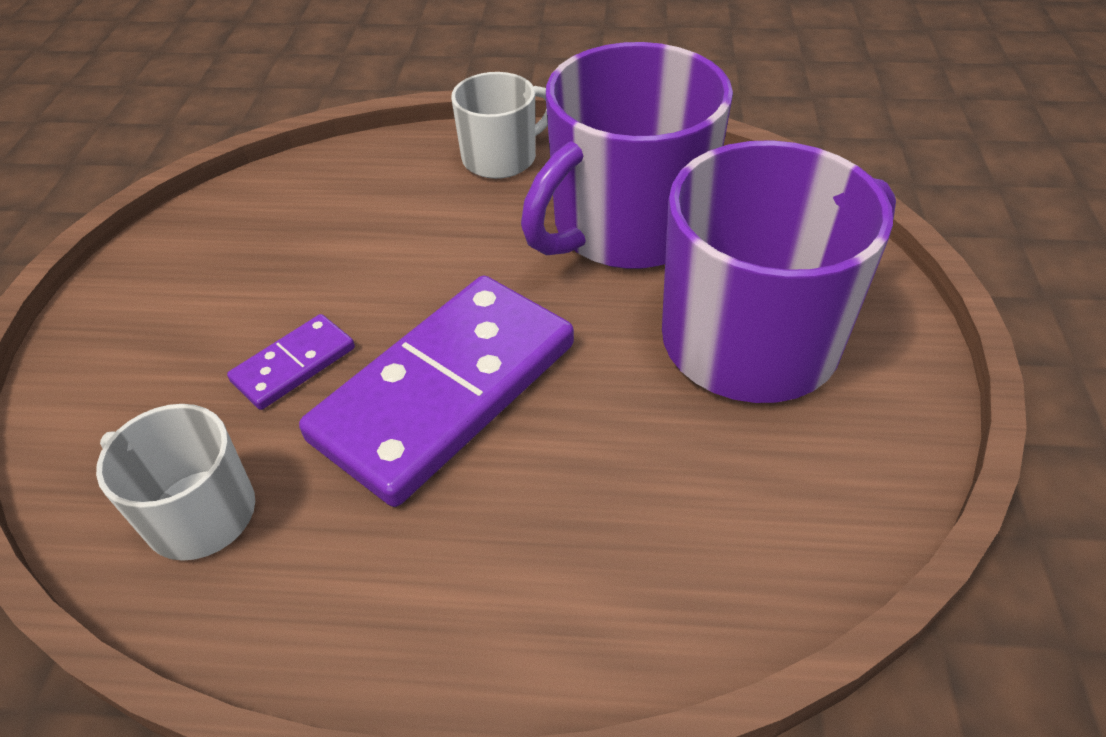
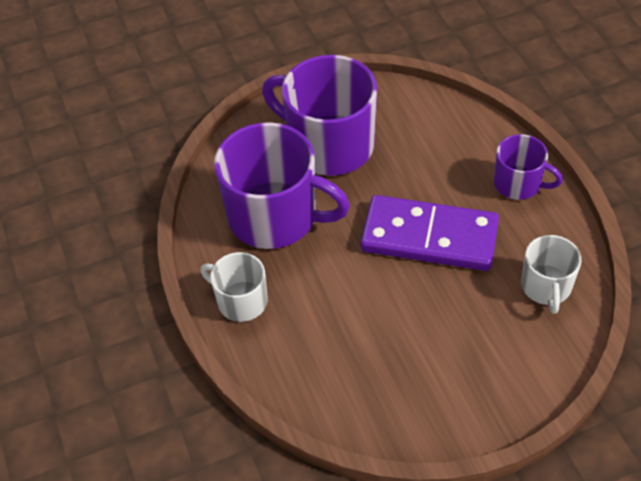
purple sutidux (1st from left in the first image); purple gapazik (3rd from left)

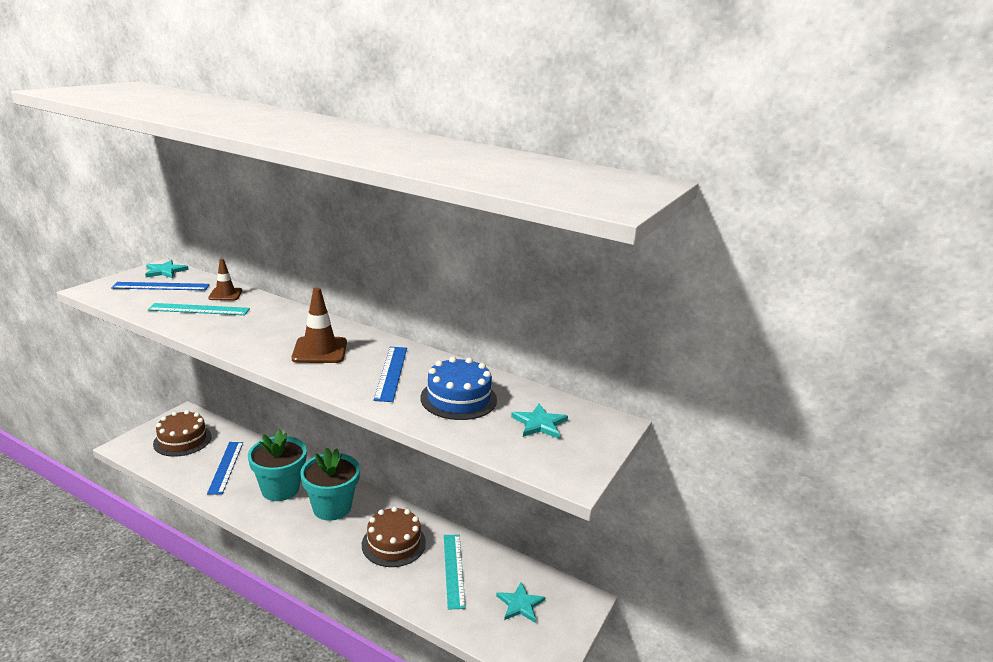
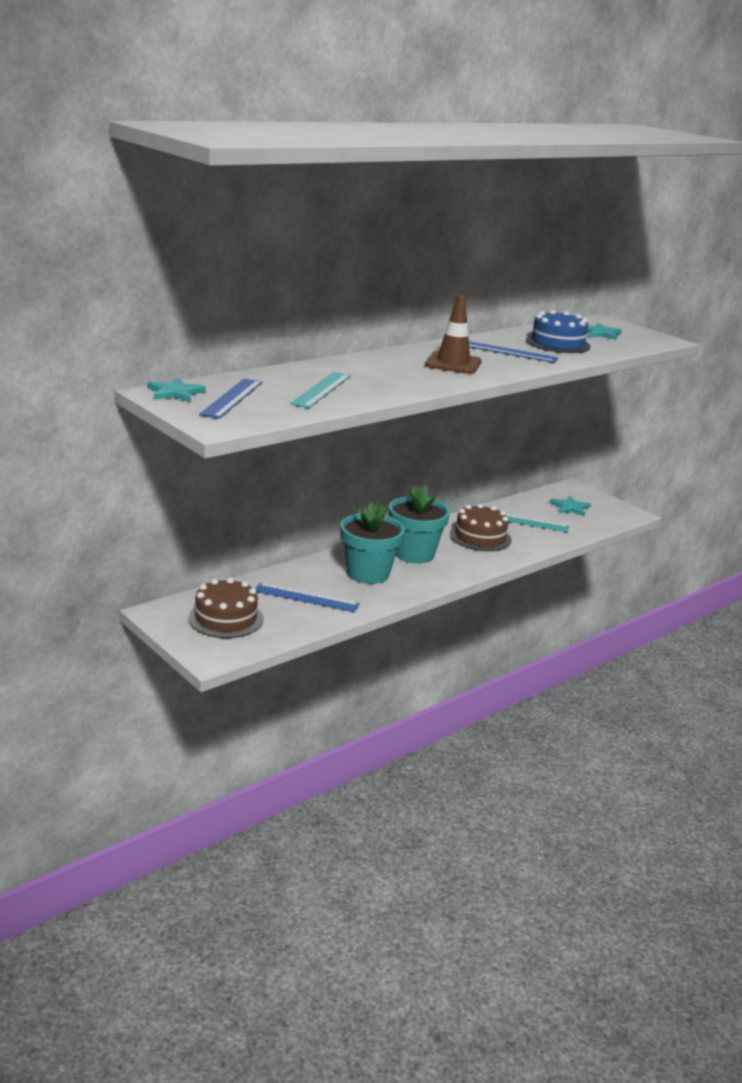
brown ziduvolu (1st from left in the first image)

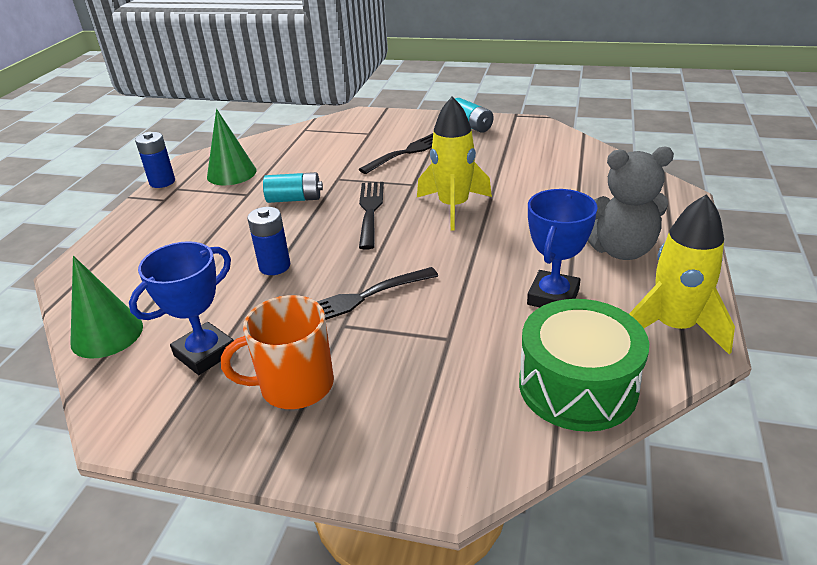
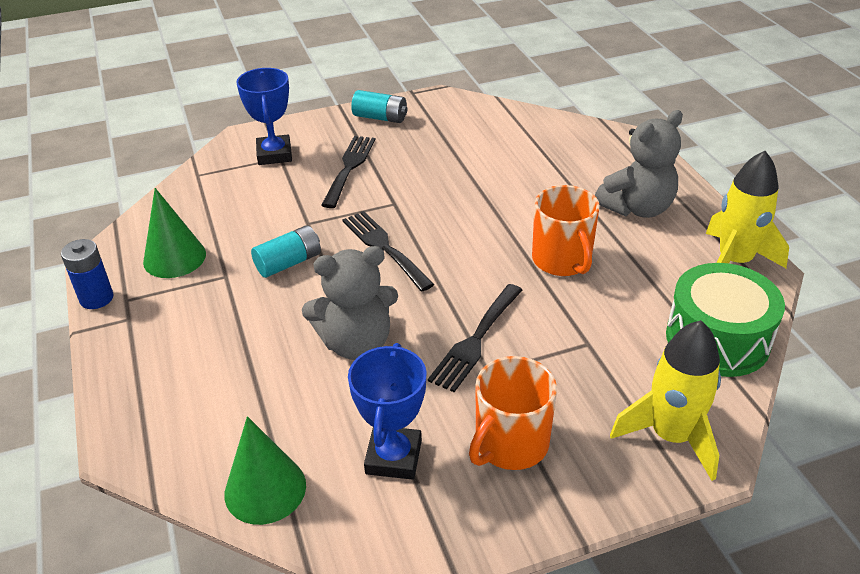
orange gapazik (2nd from left); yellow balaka (1st from left); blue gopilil (1st from left); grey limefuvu (1st from left)

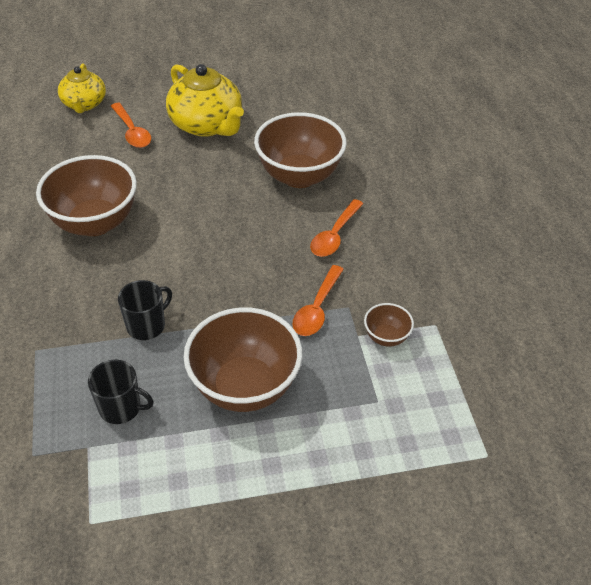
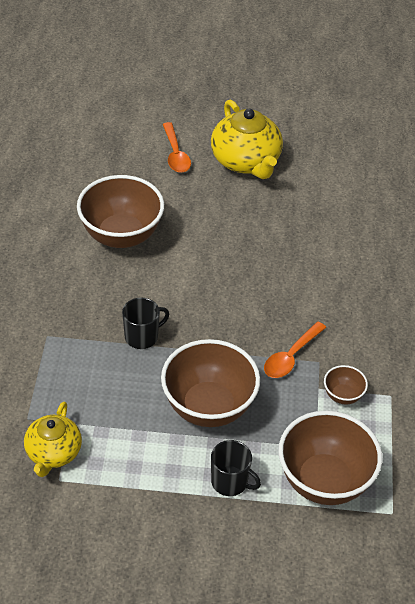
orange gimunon (3rd from left in the first image); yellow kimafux (1st from left); black gapazik (2nd from left); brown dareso (3rd from left)

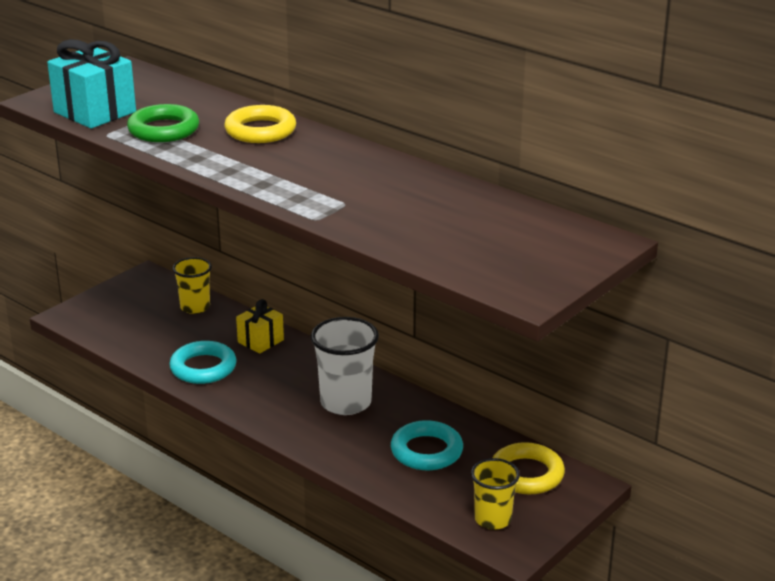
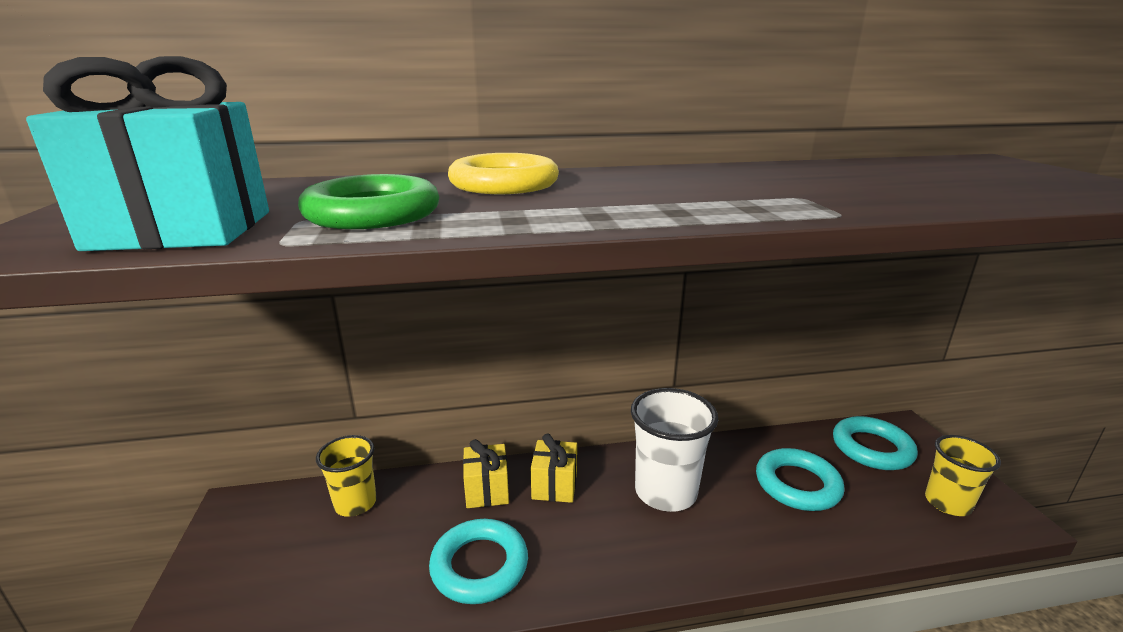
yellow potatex (2nd from left); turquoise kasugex (3rd from left)

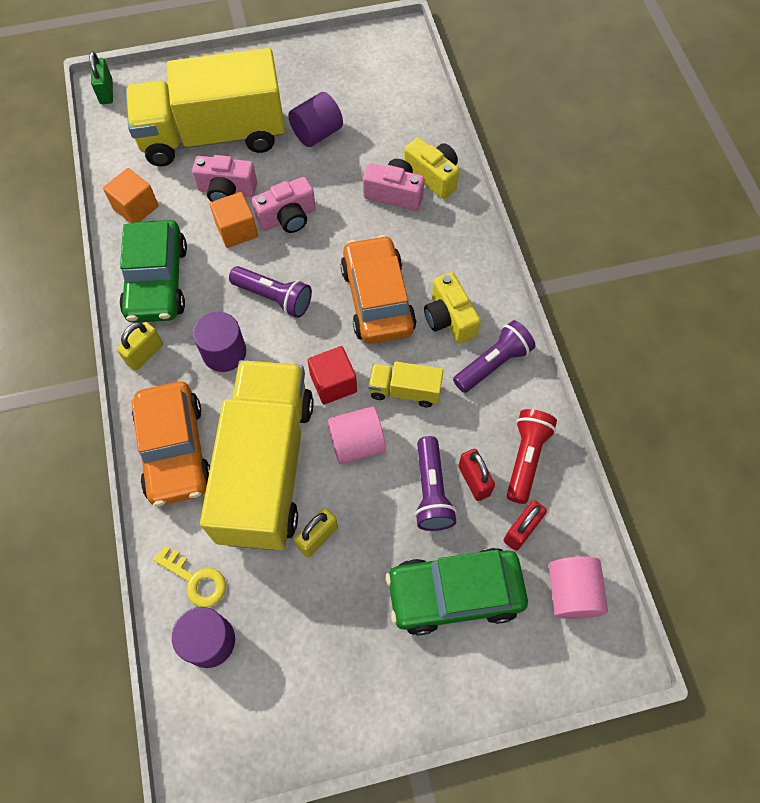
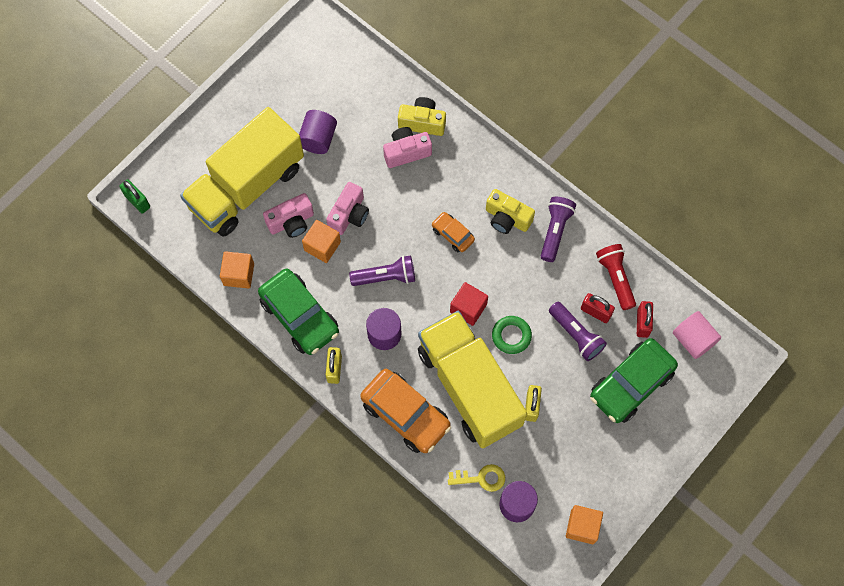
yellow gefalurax (3rd from left in the first image); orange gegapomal (3rd from left); green kasugex; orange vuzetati (2nd from left)

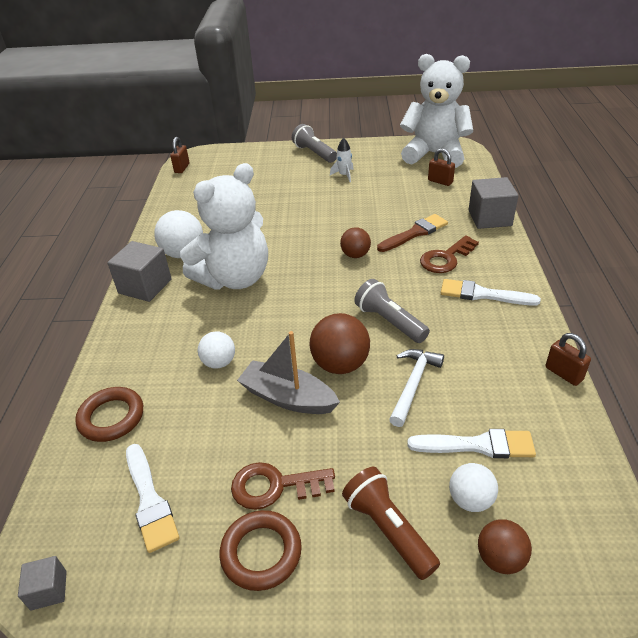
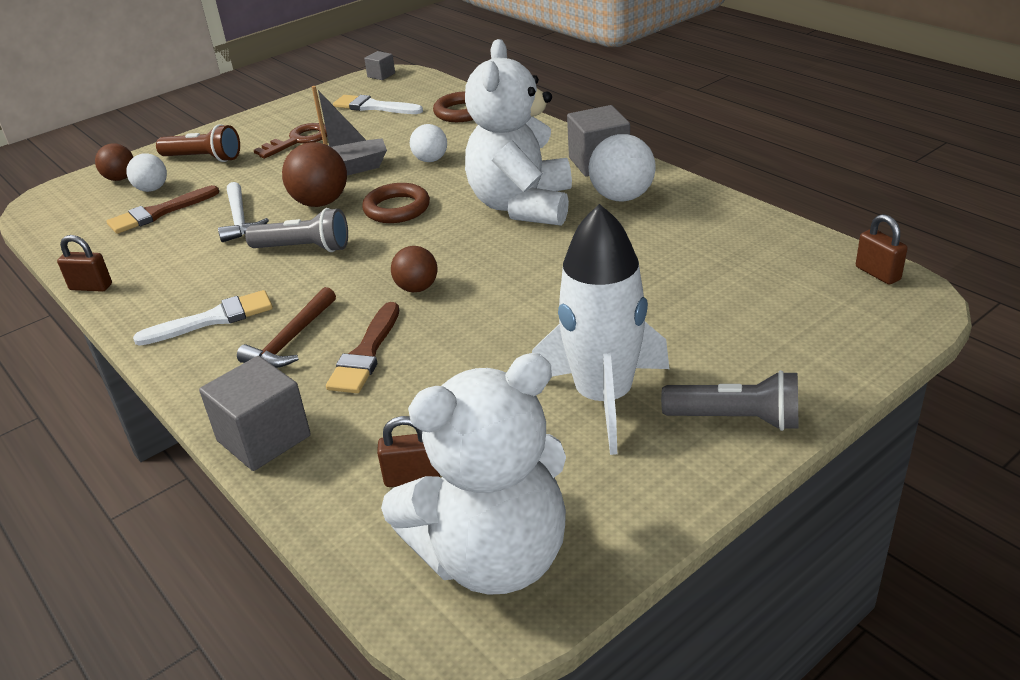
brown kasugex (1st from left); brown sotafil; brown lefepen (1st from left); white balaka

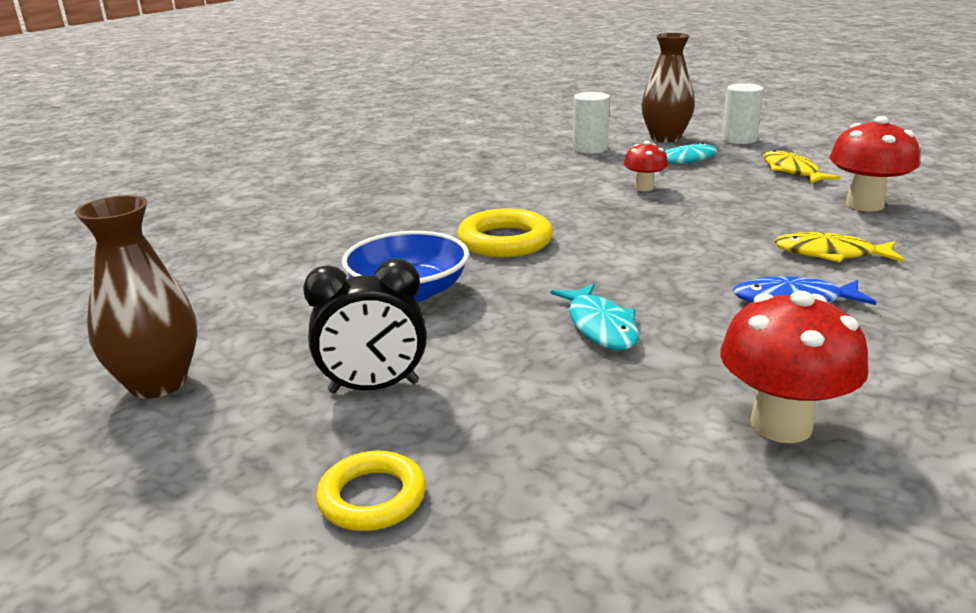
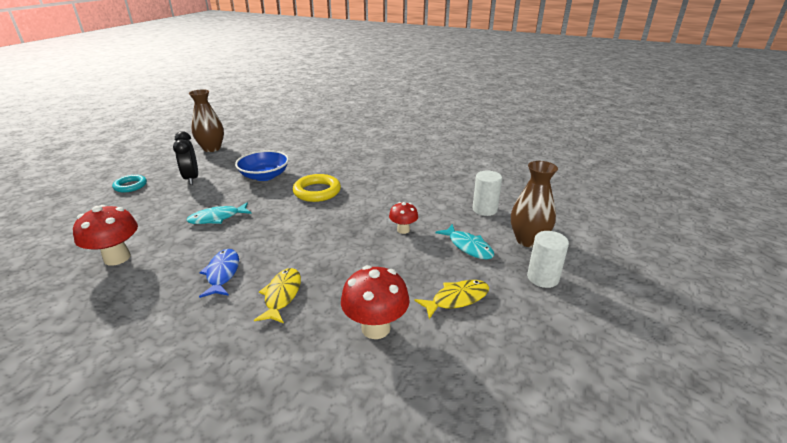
turquoise kasugex

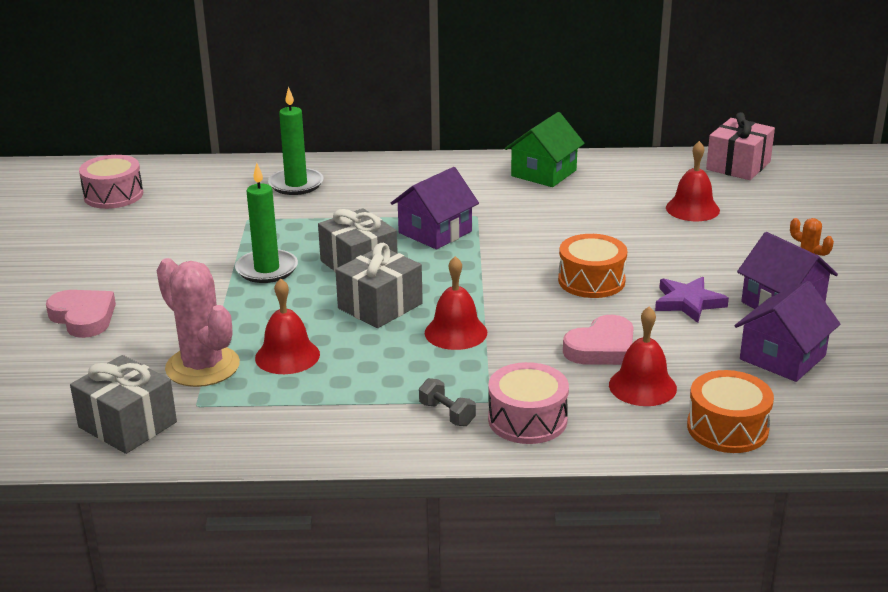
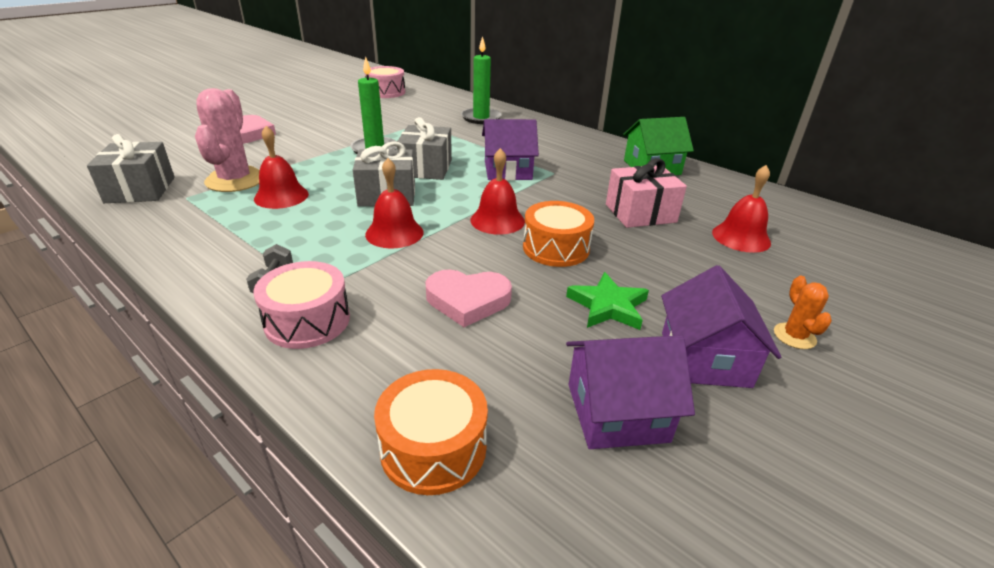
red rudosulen (3rd from left); pink potatex; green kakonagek

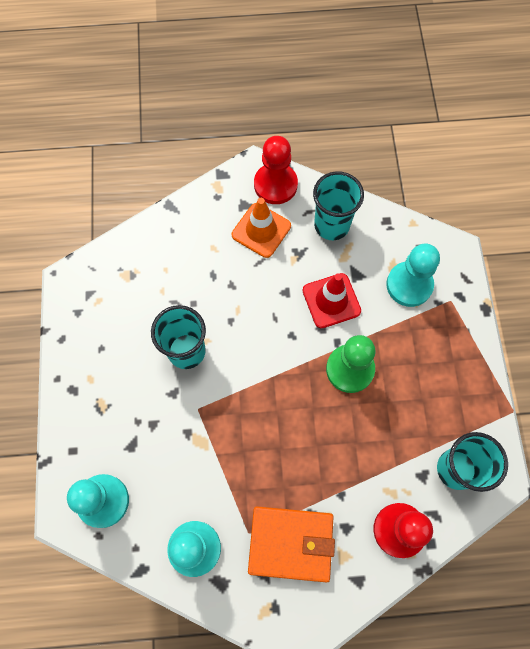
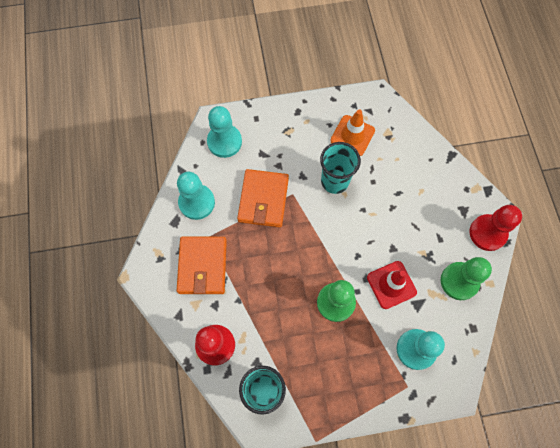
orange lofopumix (2nd from left); orange ziduvolu; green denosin (2nd from left)

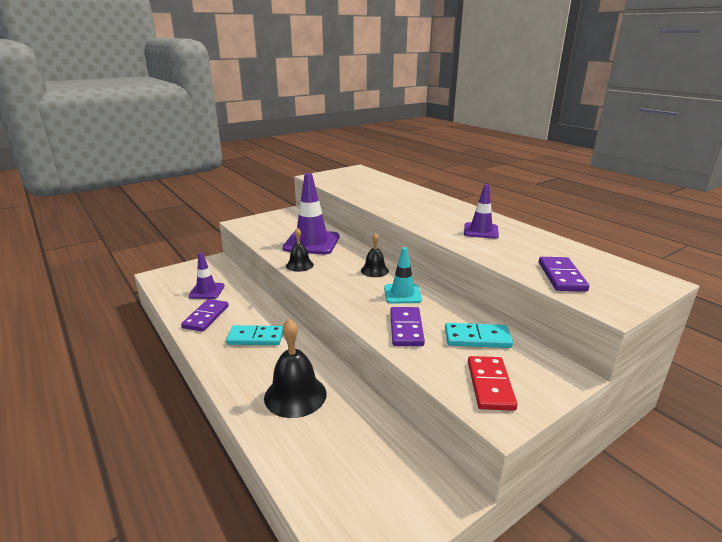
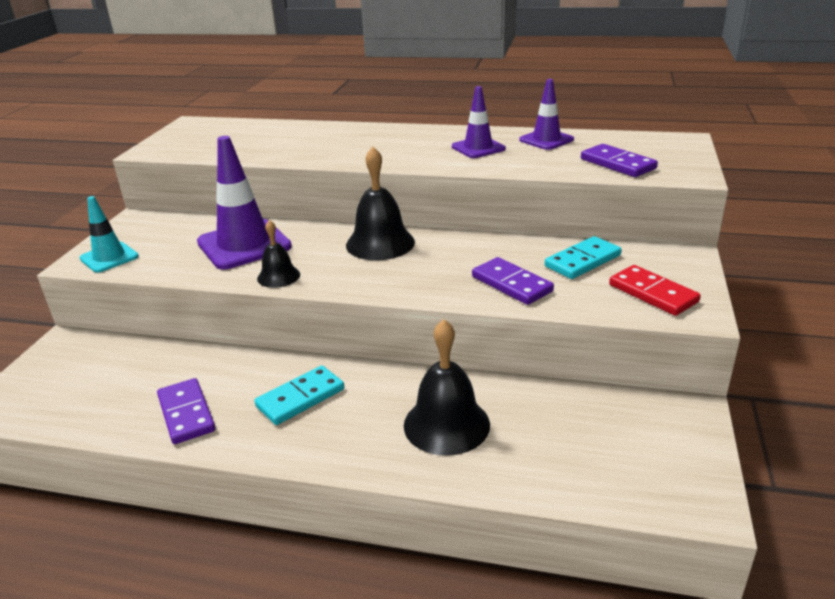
purple ziduvolu (3rd from left); turquoise ziduvolu; black rudosulen (2nd from left)

